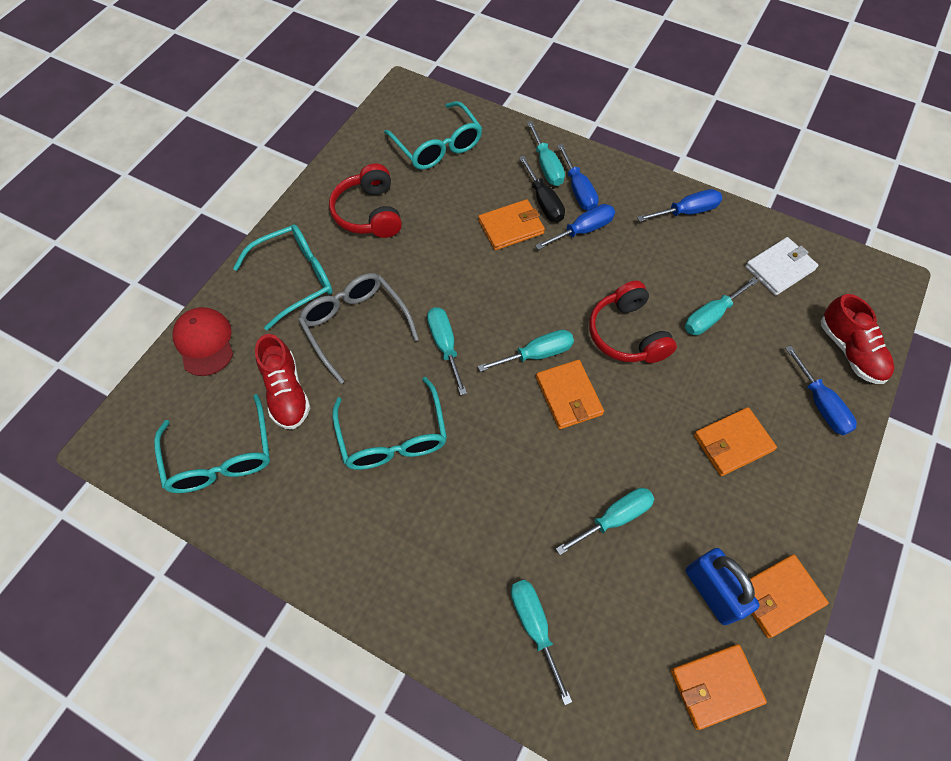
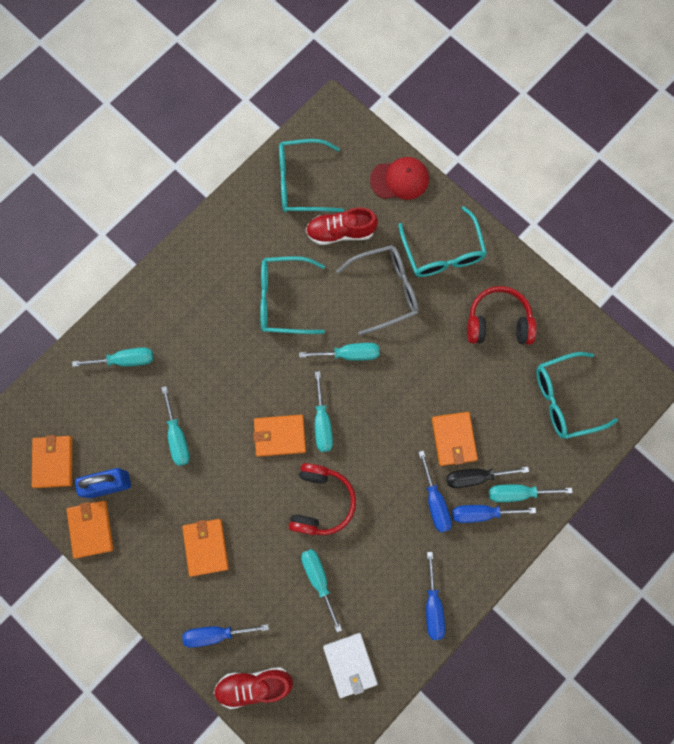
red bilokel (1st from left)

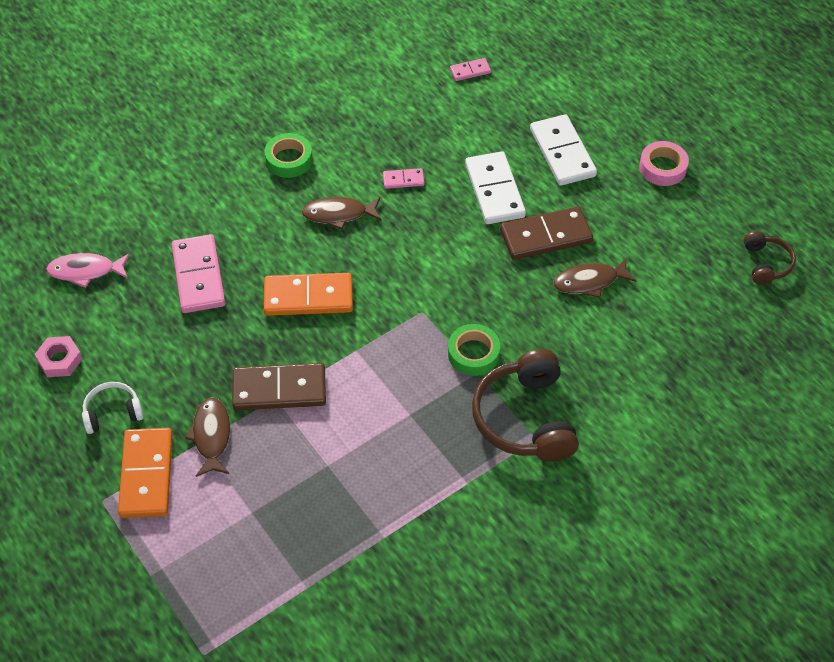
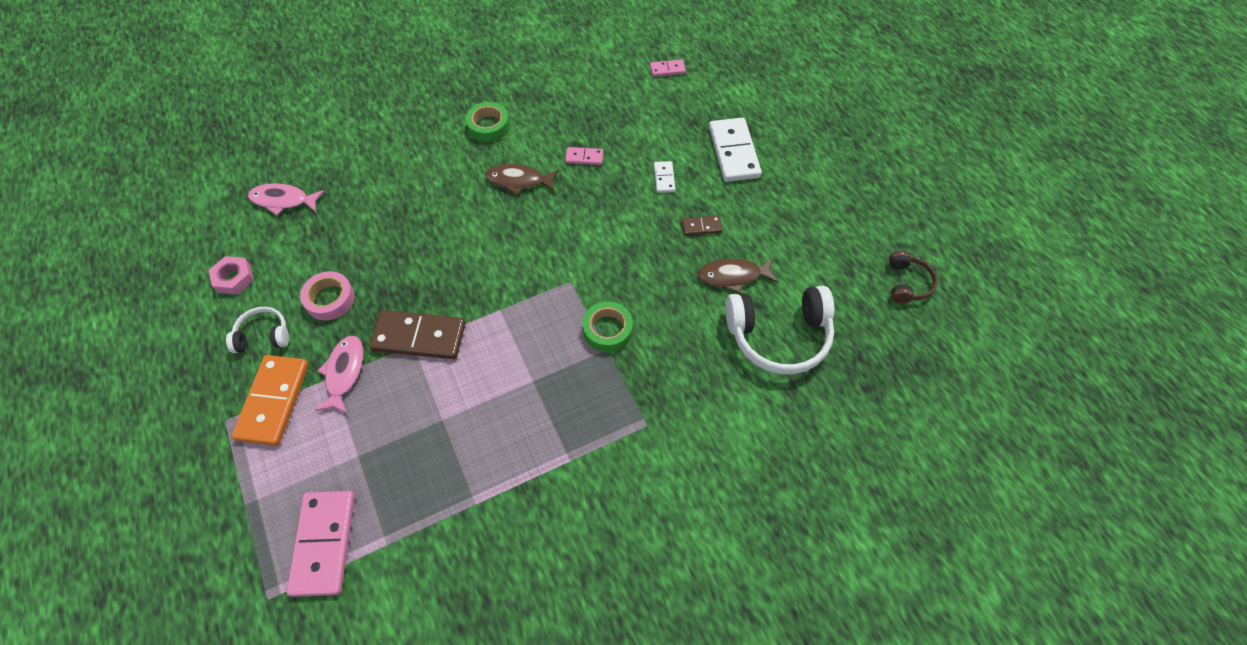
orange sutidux (2nd from left in the first image); brown bilokel (1st from left in the first image); white bilokel (2nd from left); pink sutidux (1st from left); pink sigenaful; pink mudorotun (2nd from left); white sutidux (1st from left); brown sutidux (2nd from left)

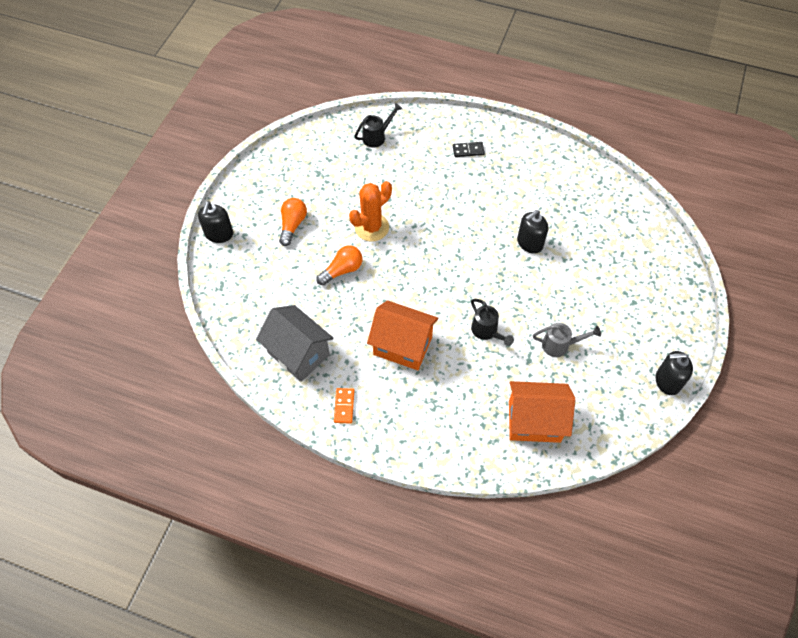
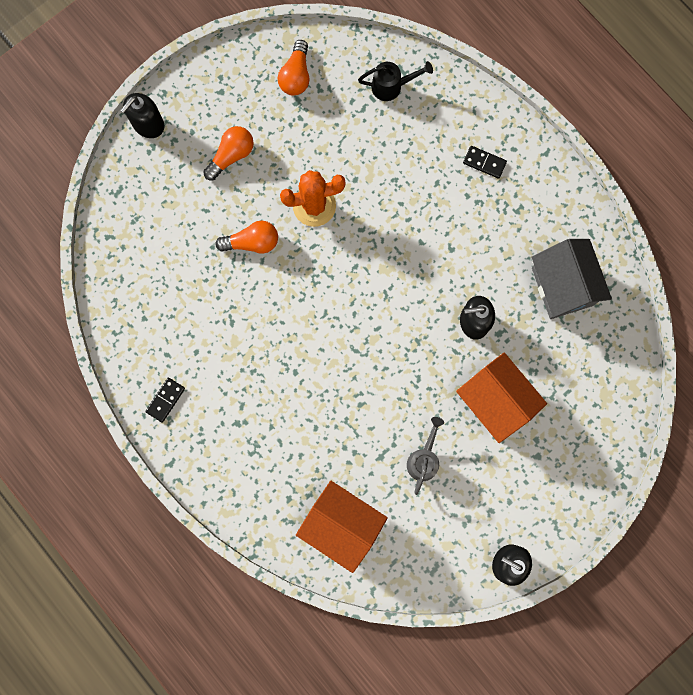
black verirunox (2nd from left in the first image); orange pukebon (3rd from left); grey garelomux; orange garelomux (2nd from left); black sutidux (1st from left); grey verirunox

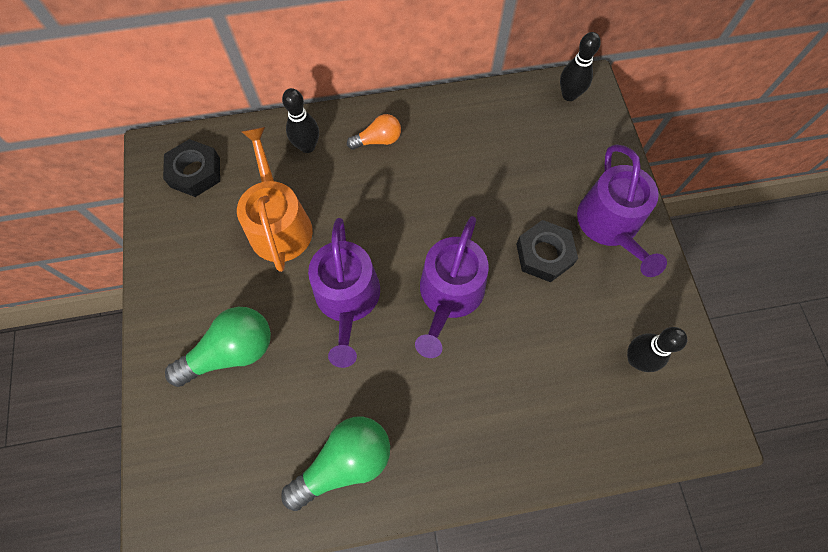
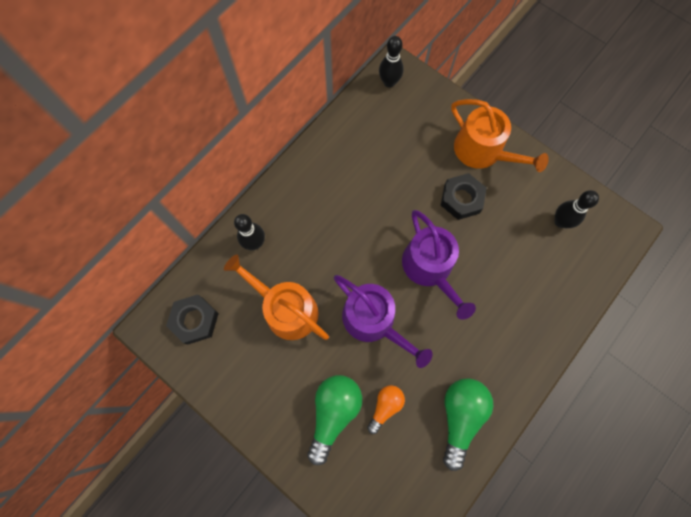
orange pukebon; orange verirunox (2nd from left)

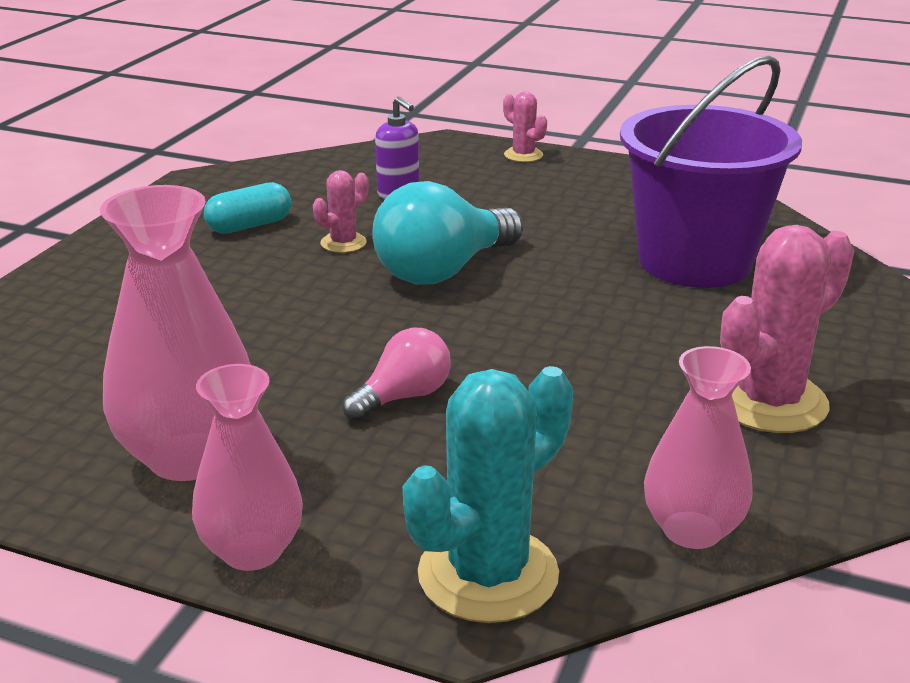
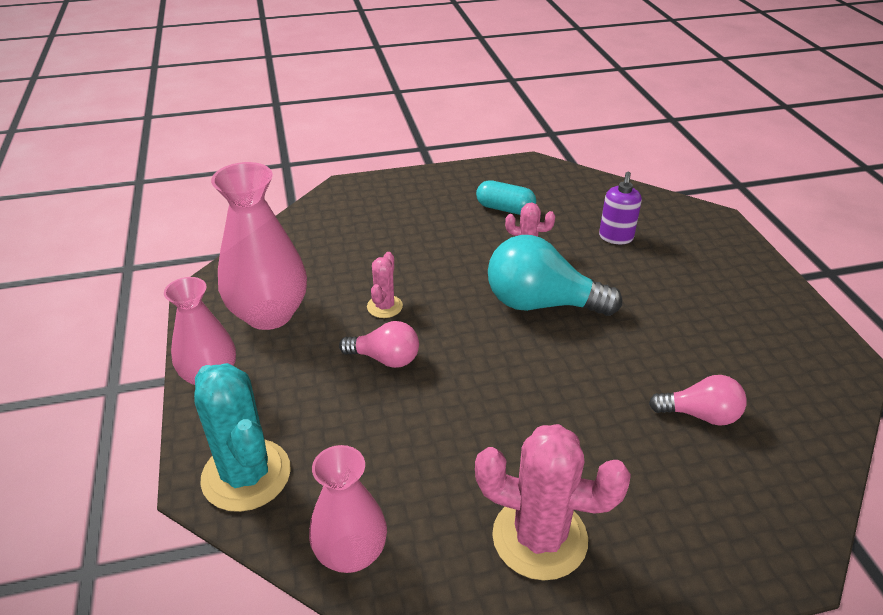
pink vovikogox (1st from left); pink pukebon (2nd from left); turquoise vovikogox

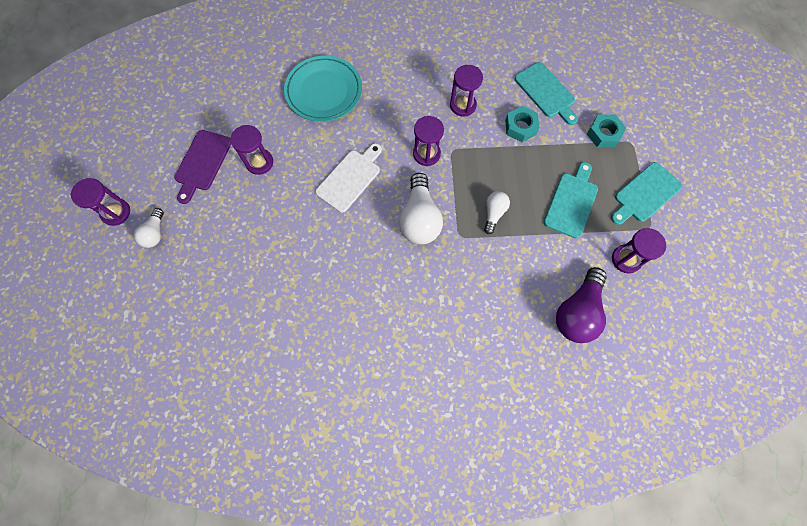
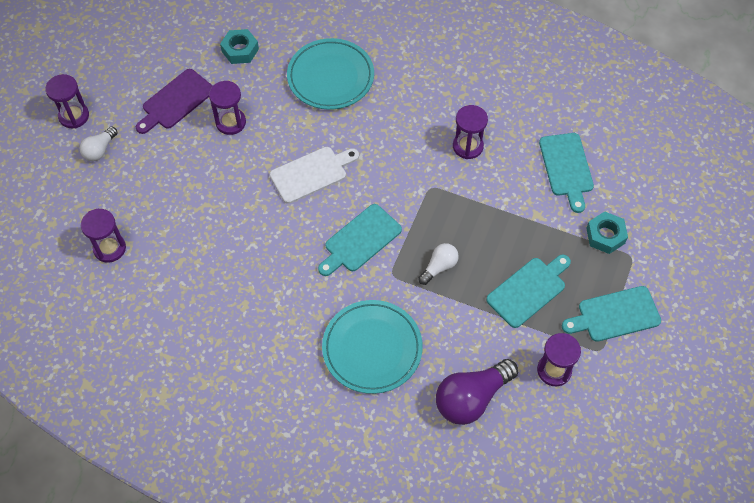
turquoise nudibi (2nd from left); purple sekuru (2nd from left); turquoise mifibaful (1st from left); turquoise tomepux (1st from left)

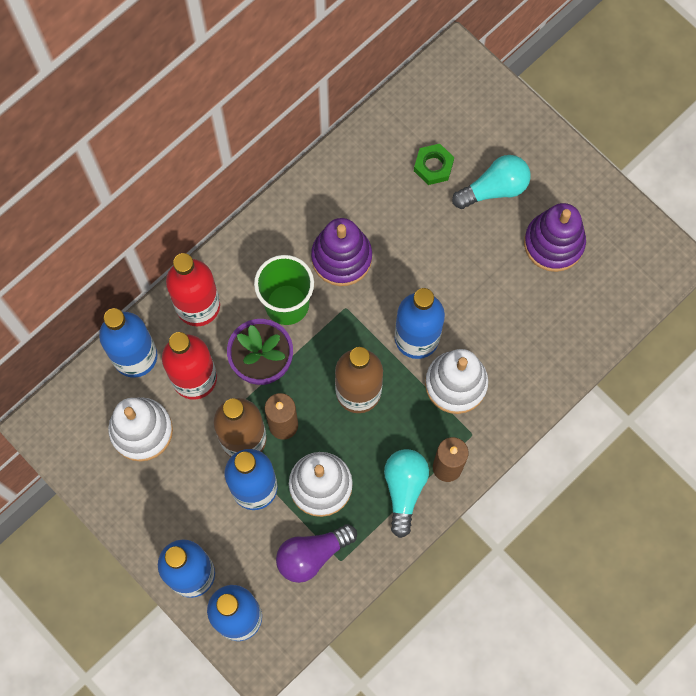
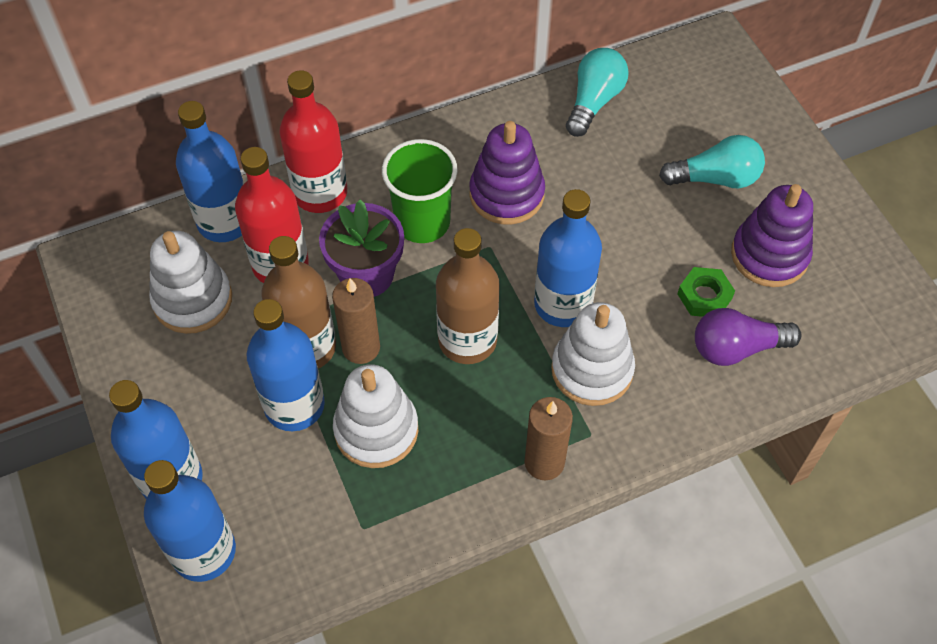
purple pukebon; turquoise pukebon (1st from left); green mifibaful

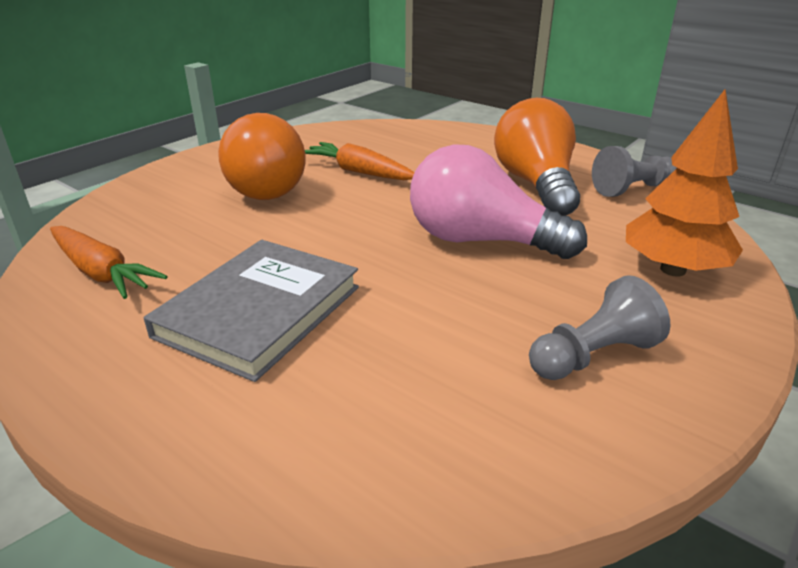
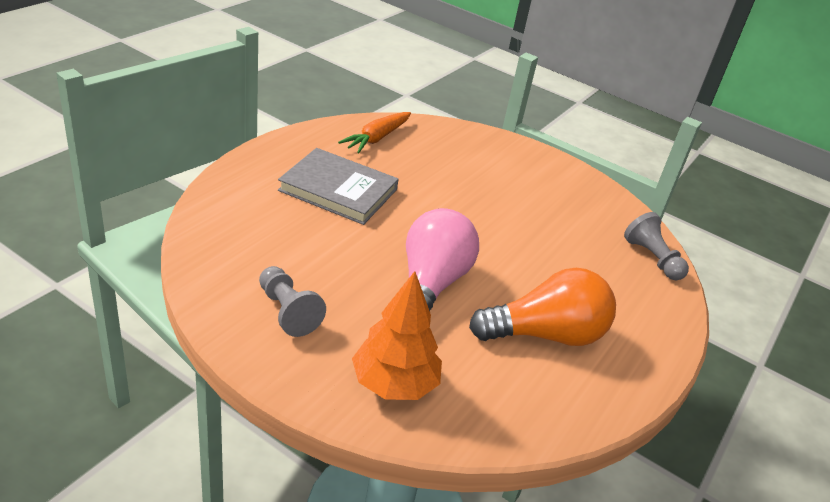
orange pukebon (1st from left in the first image); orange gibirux (2nd from left in the first image); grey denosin (2nd from left)

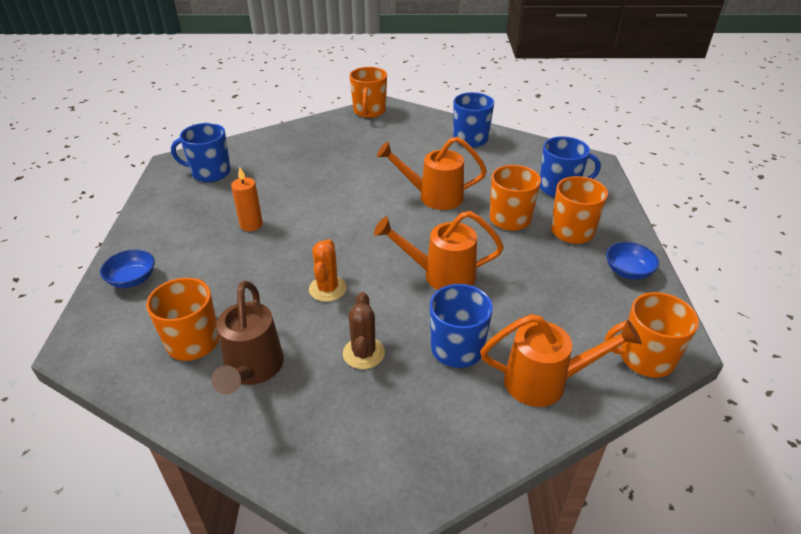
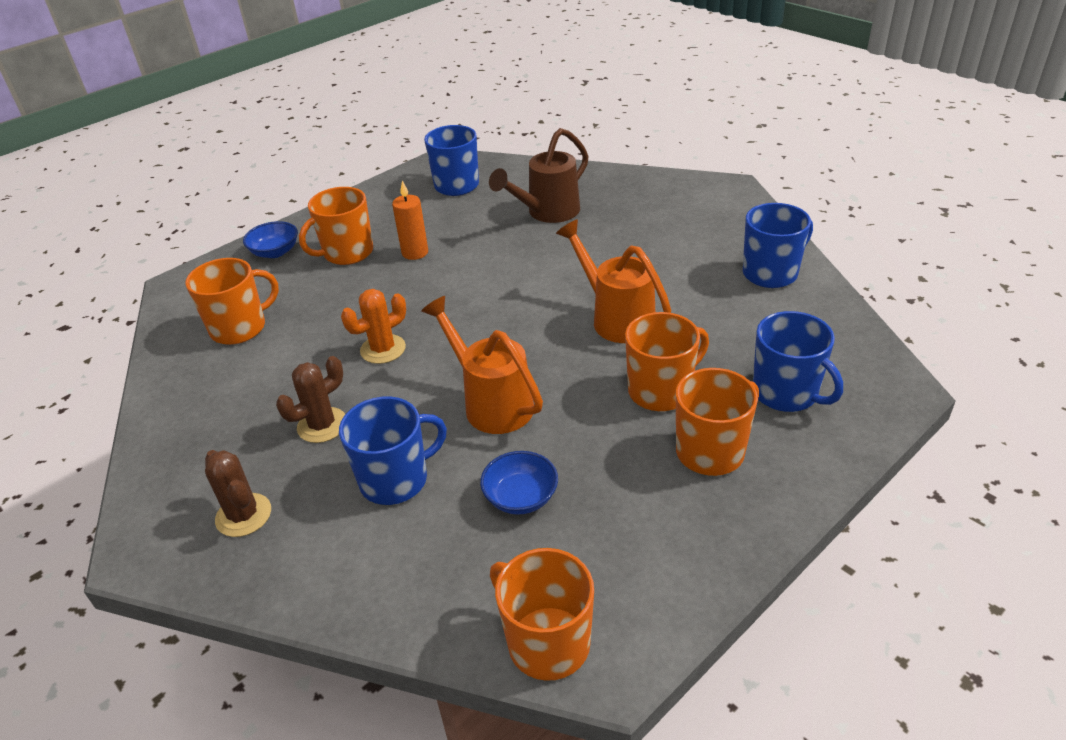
orange verirunox (3rd from left in the first image); brown vovikogox (1st from left); brown verirunox; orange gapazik (2nd from left); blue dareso (2nd from left)

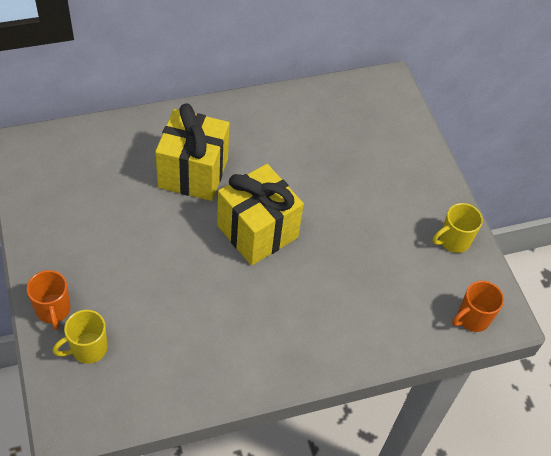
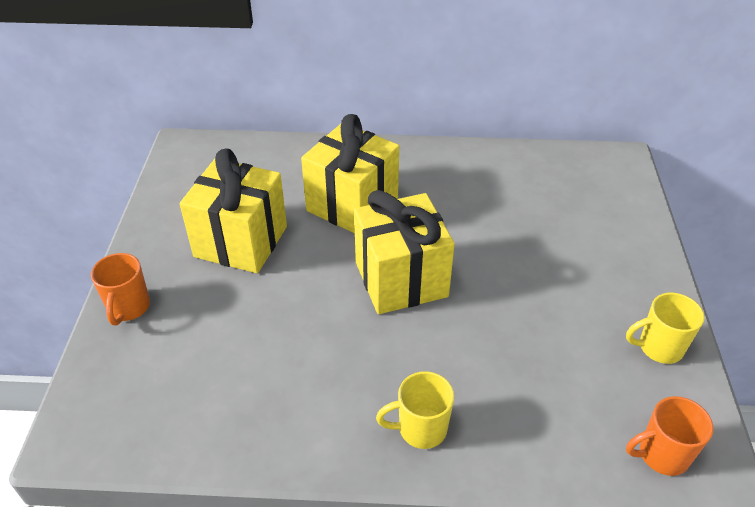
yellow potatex (1st from left); yellow gapazik (1st from left)

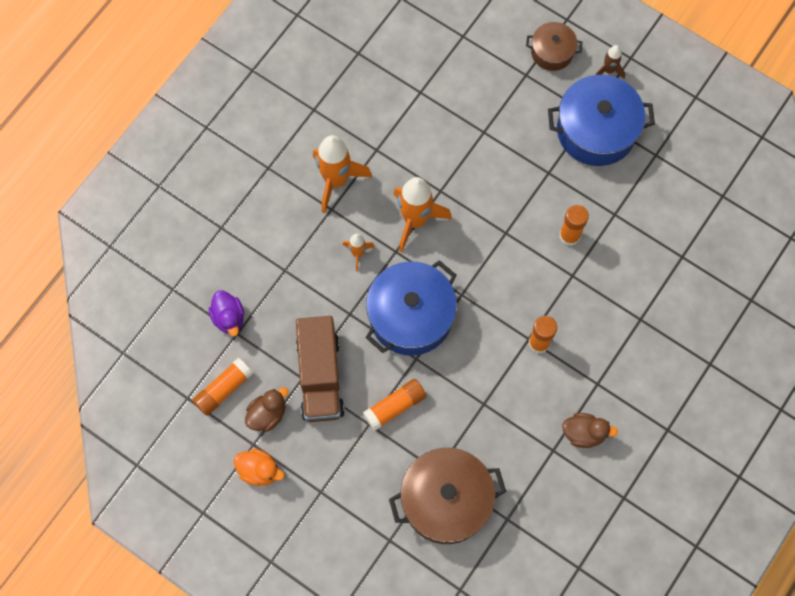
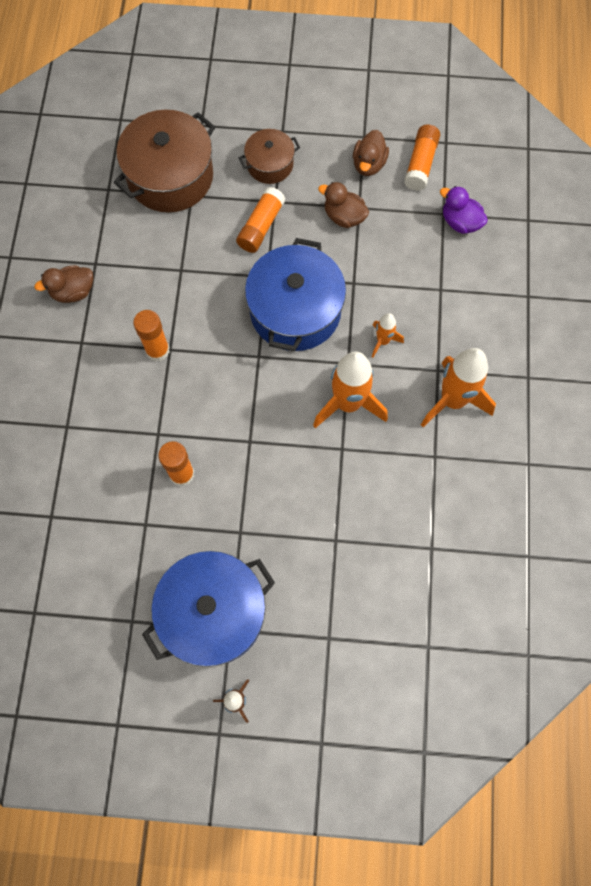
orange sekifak; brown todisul (2nd from left); brown sekifak (2nd from left)

